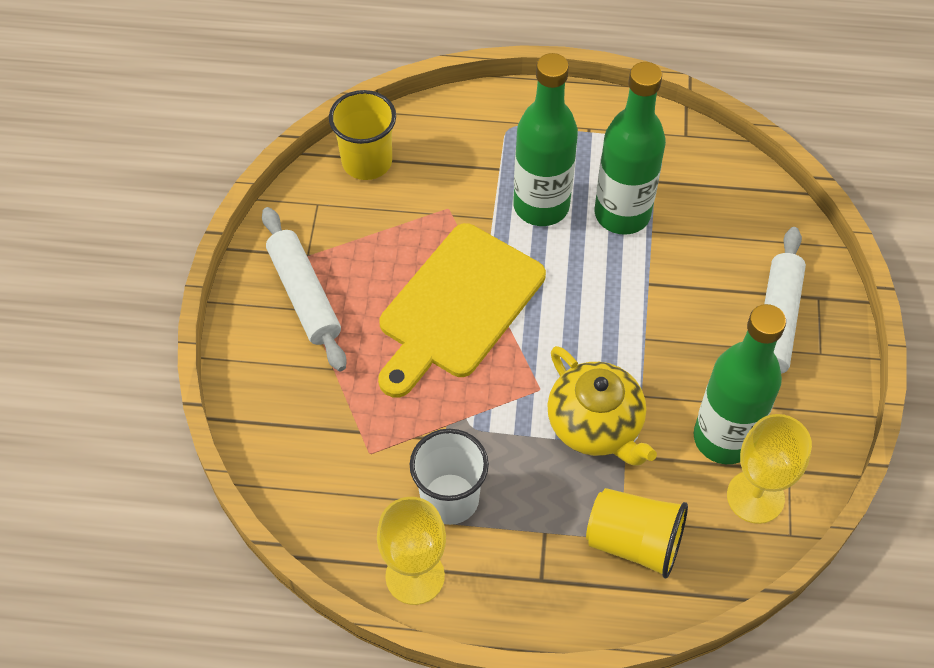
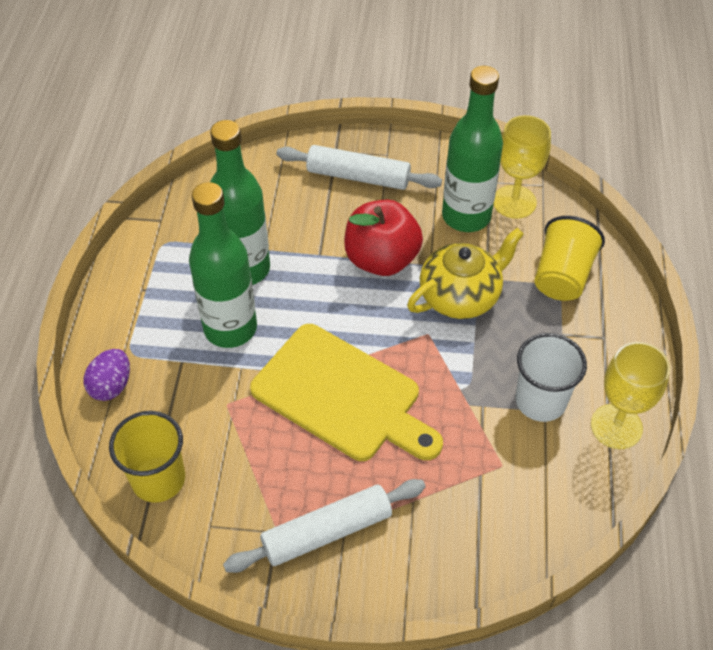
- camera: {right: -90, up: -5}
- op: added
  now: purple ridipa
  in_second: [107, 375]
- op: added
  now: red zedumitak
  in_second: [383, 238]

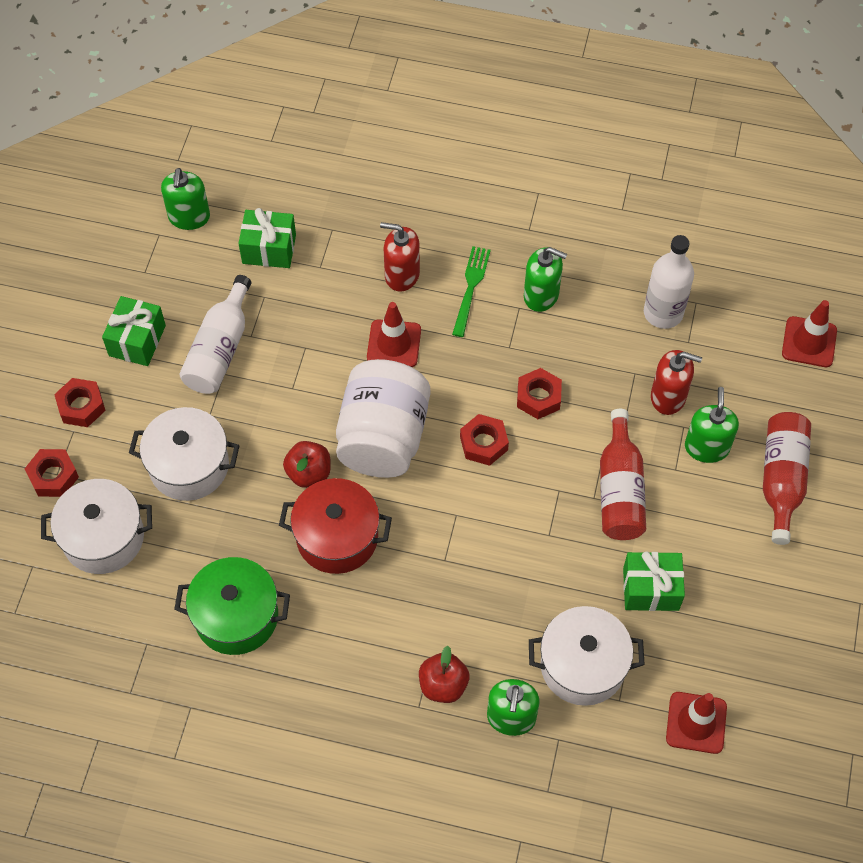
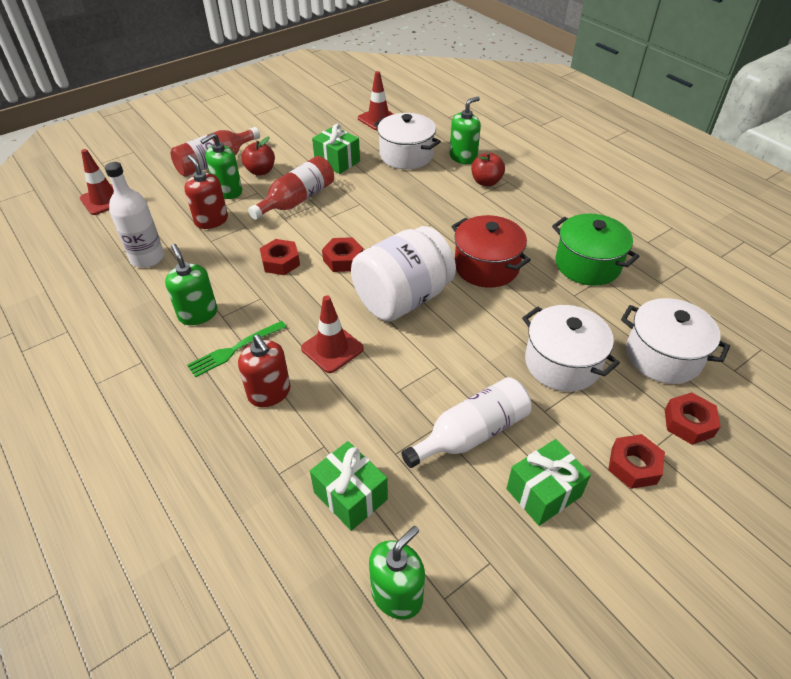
- camera: {right: -140, up: -15}
- op: moved
  was: red zedumitak
  in_first: [307, 464]
  in_second: [258, 156]

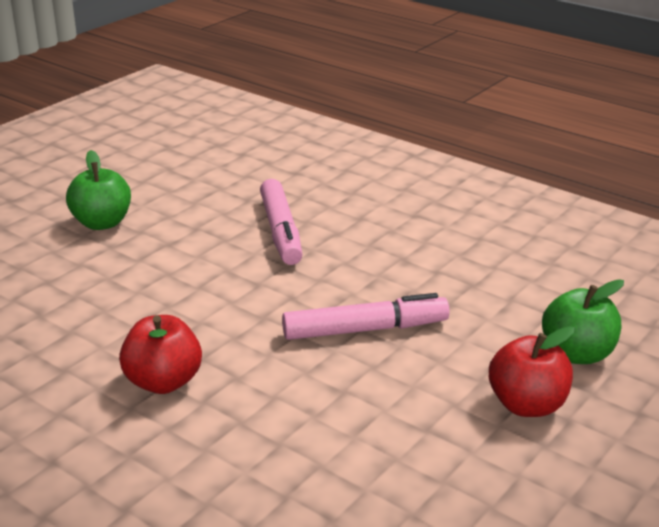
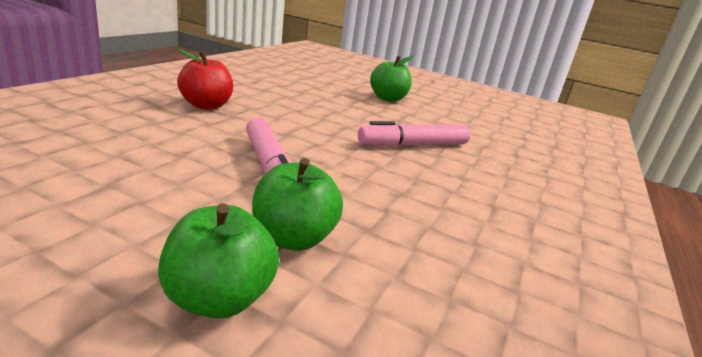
- camera: {right: 75, up: -5}
- op: removed
  was: red zedumitak
  in_first: [532, 371]
- op: added
  now: green zedumitak
  in_second: [297, 204]

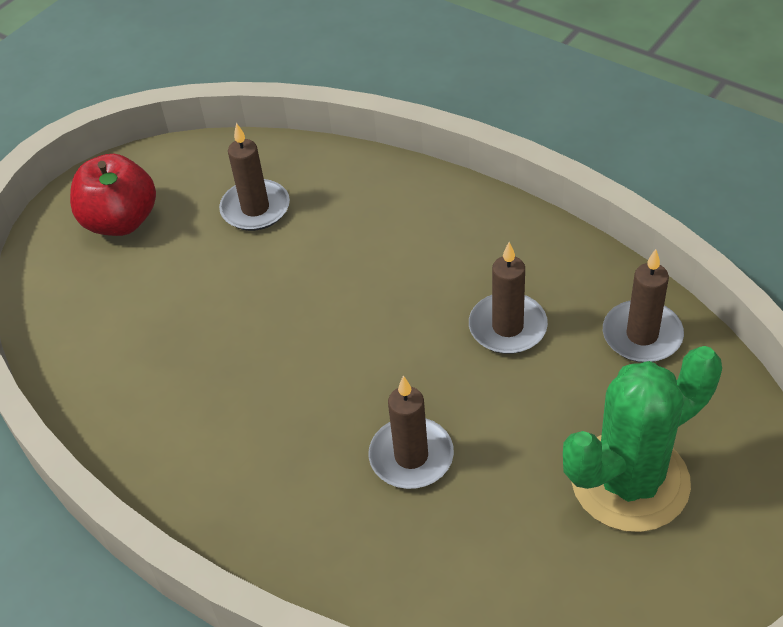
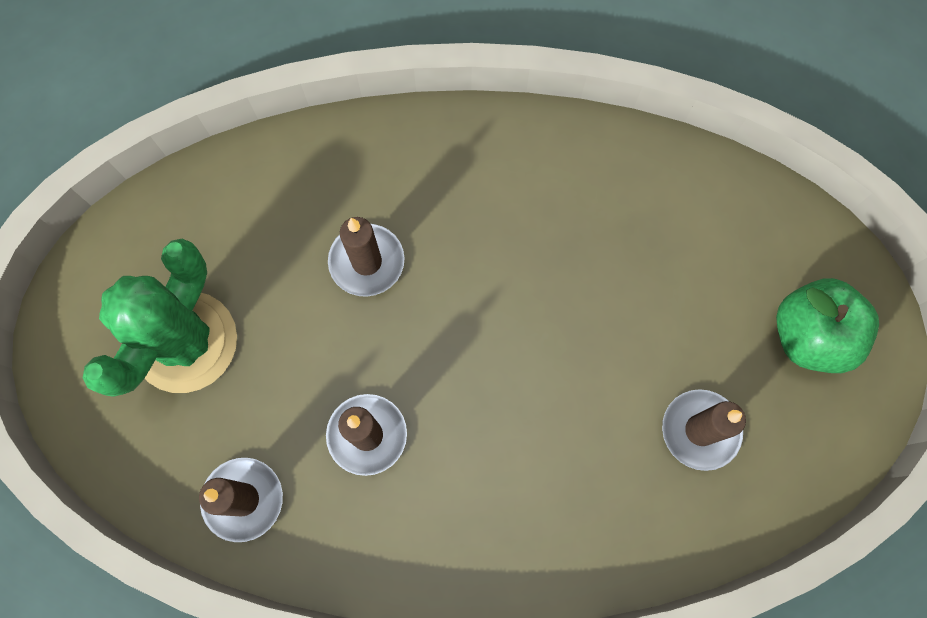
- camera: {right: 140, up: 25}
- op: recoloured
  was: red zedumitak
  now: green zedumitak
  in_first: [113, 195]
  in_second: [827, 325]

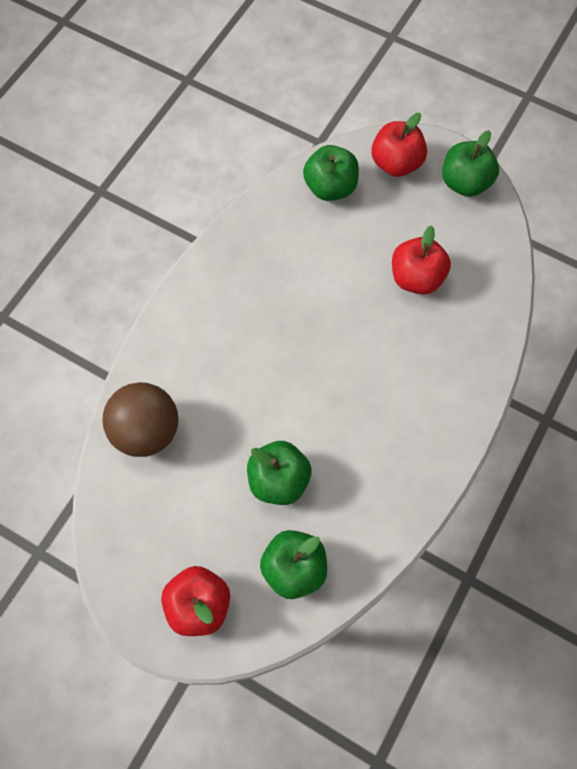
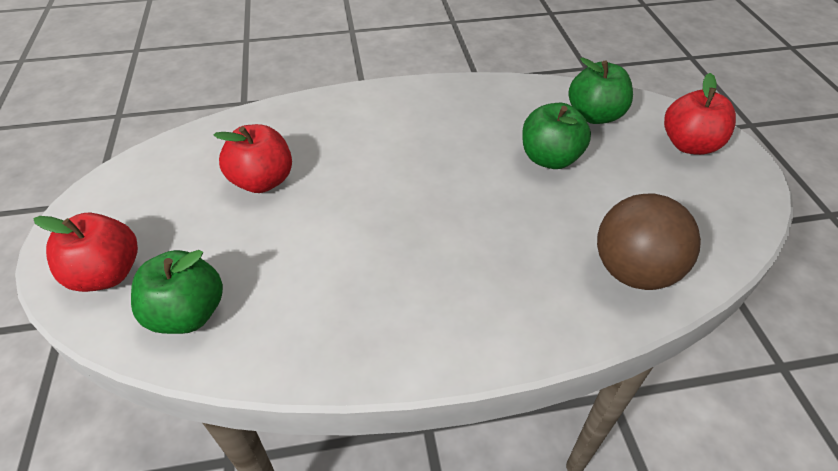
- camera: {right: -130, up: -20}
- op: removed
  was: green zedumitak
  in_first: [470, 163]

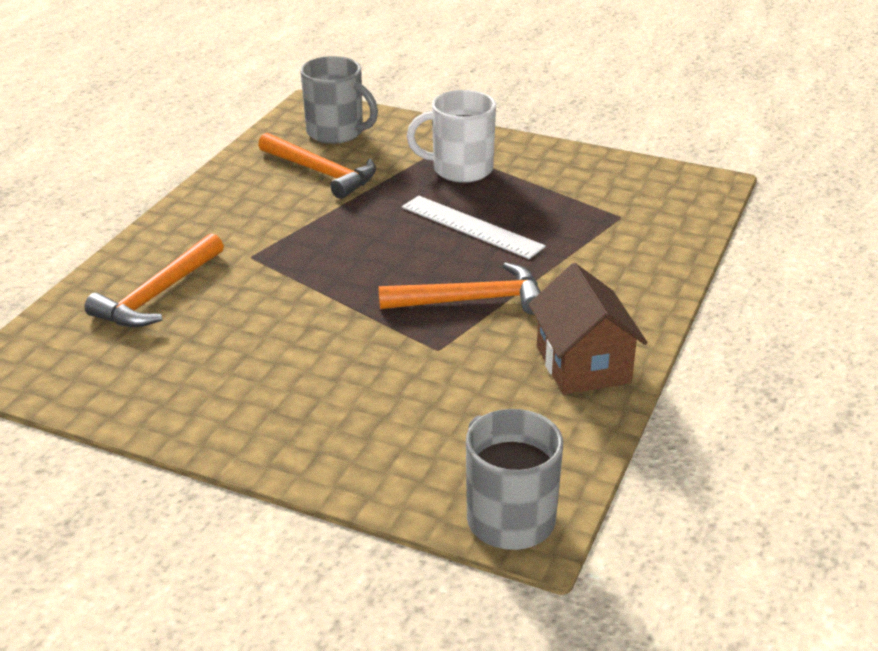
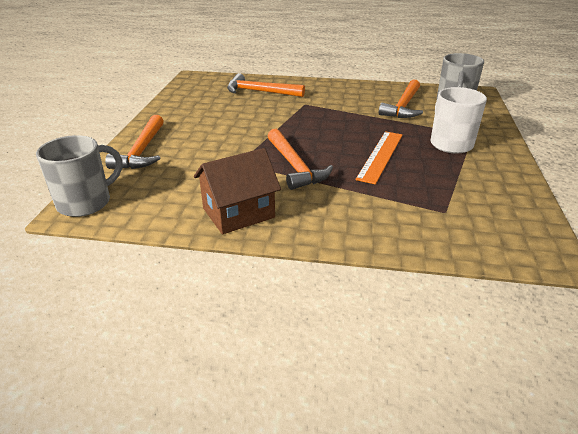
- camera: {right: 75, up: 0}
- op: added
  now: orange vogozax
  in_second: [134, 142]
- op: recoloured
  was: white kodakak
  now: orange kodakak
  in_first: [474, 227]
  in_second: [378, 157]

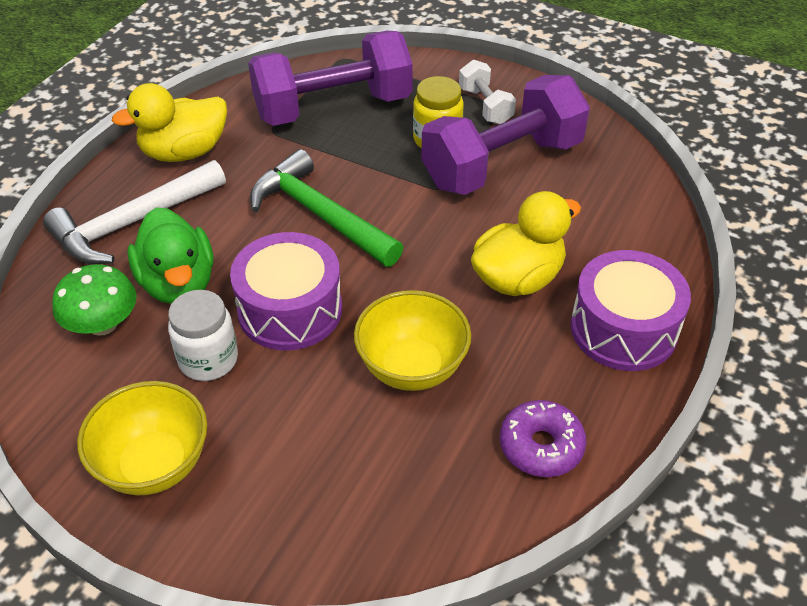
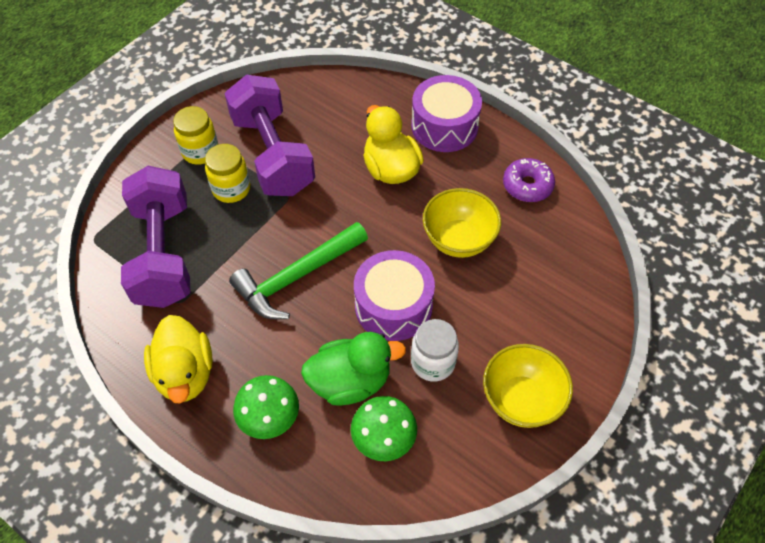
- camera: {right: -80, up: 10}
- op: replaced
  was: white vogozax
  now: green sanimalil
  in_first: [134, 212]
  in_second: [266, 407]
- op: replaced
  was: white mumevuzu
  now: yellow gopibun
  in_first: [487, 92]
  in_second: [195, 135]

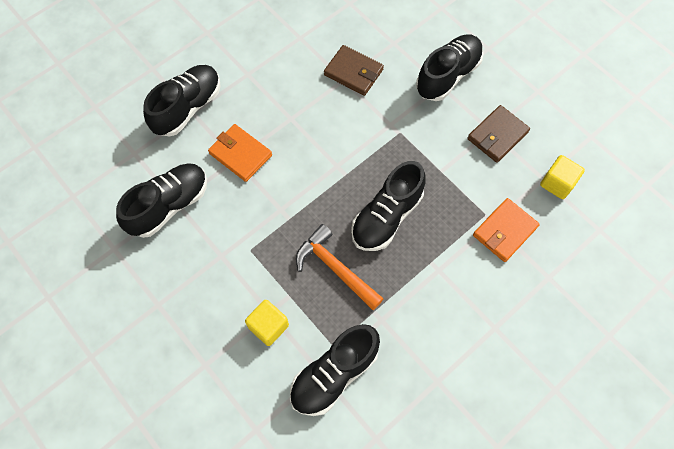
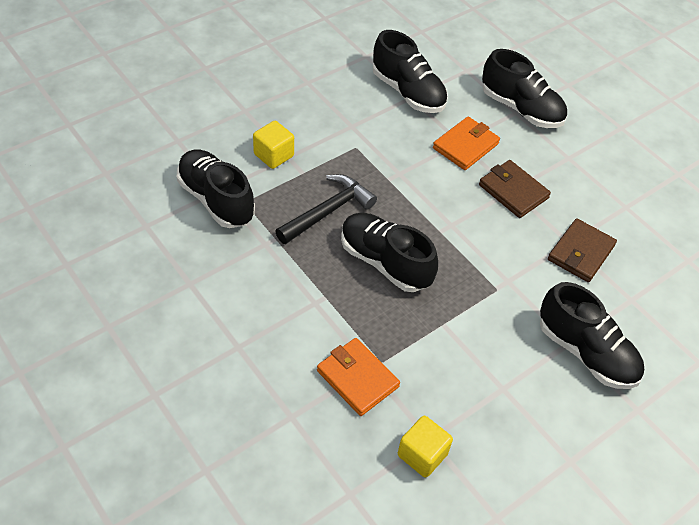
- camera: {right: 90, up: -15}
- op: moved
  was: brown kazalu
  in_first: [498, 134]
  in_second: [515, 189]
- op: recoloured
  was: orange vogozax
  now: black vogozax
  in_first: [340, 267]
  in_second: [326, 209]

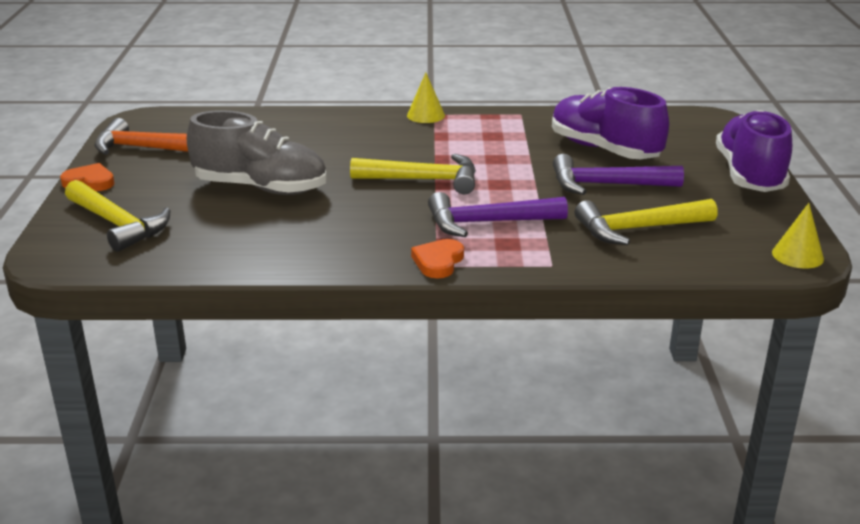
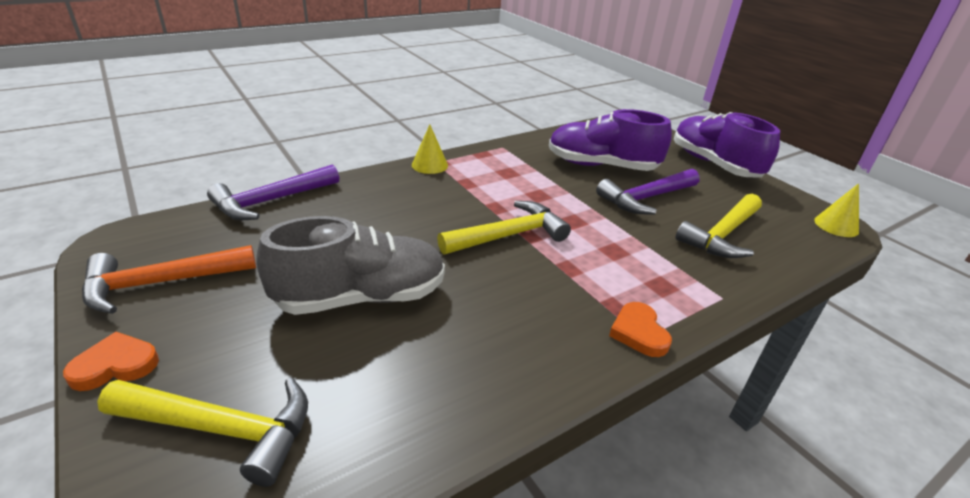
- camera: {right: -35, up: 5}
- op: moved
  was: purple vogozax
  in_first: [498, 214]
  in_second: [273, 192]

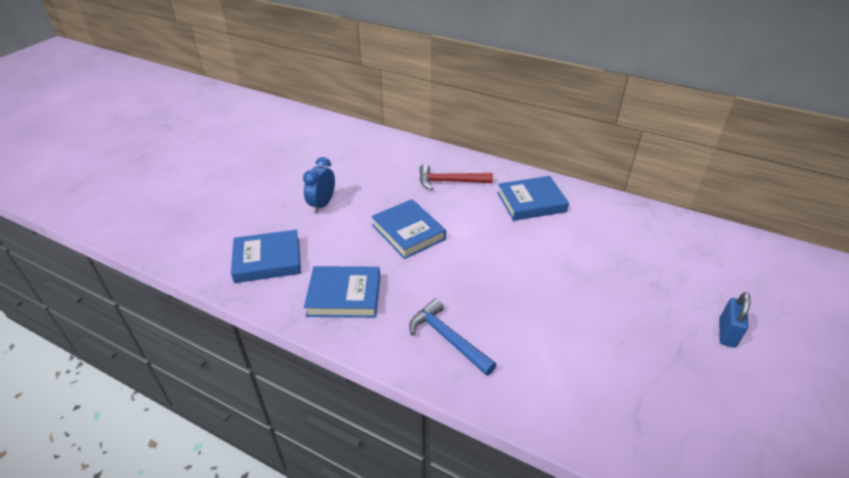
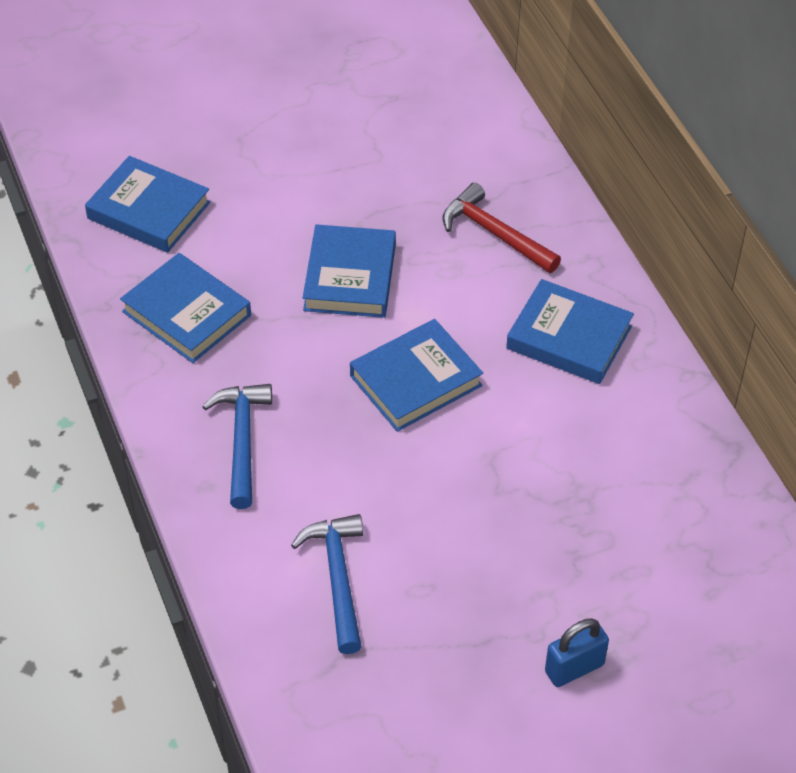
- camera: {right: 40, up: 10}
- op: removed
  was: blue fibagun
  in_first: [319, 185]
- op: added
  now: blue vogozax
  in_second: [327, 584]
- op: added
  now: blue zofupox
  in_second: [416, 375]

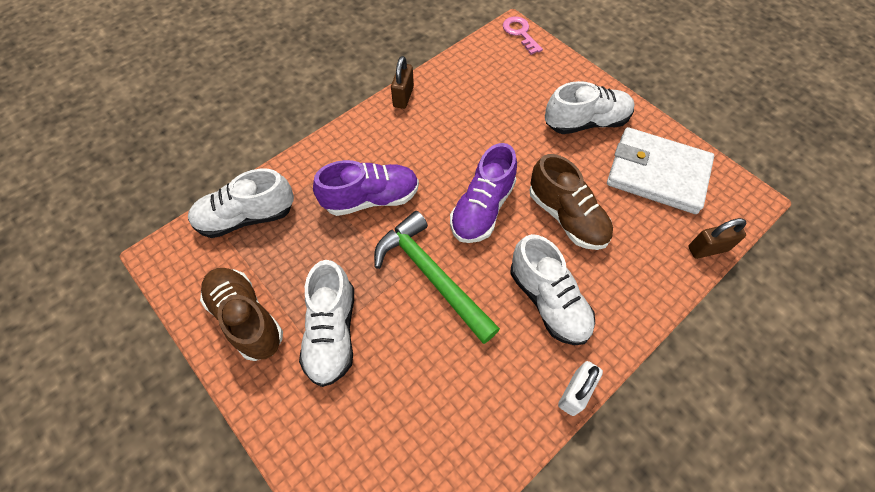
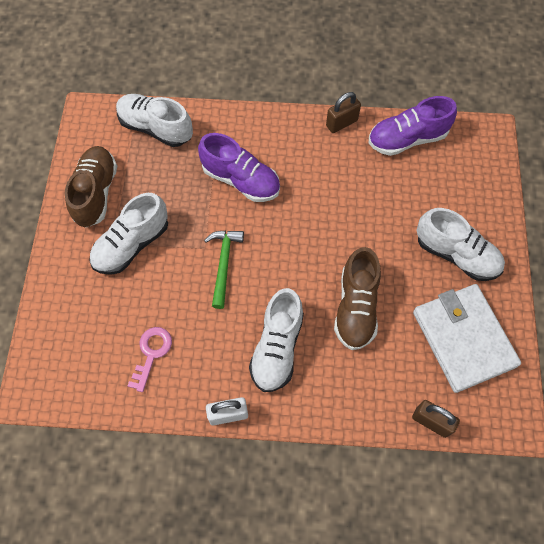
- camera: {right: 45, up: 5}
- op: moved
  was: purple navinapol
  in_first: [483, 193]
  in_second: [413, 126]
- op: moved
  was: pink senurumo
  in_first: [523, 35]
  in_second: [150, 359]
- op: resized
  was: green vogozax
  in_first: [437, 277]
  in_second: [224, 269]
  ratio: 0.64

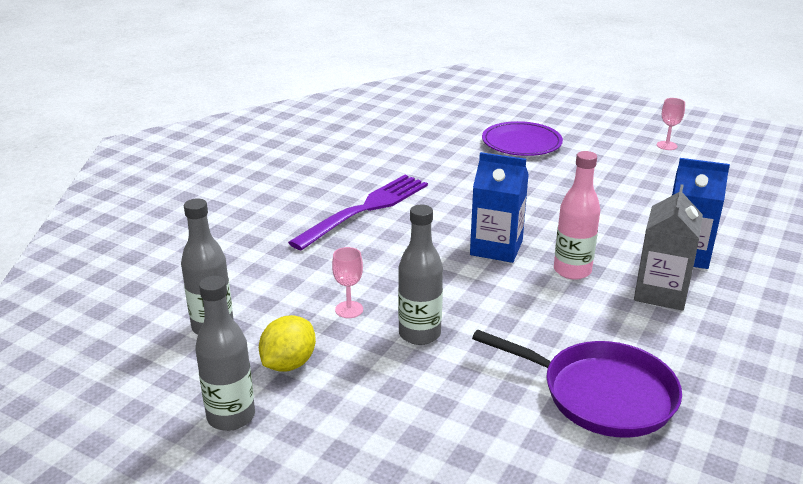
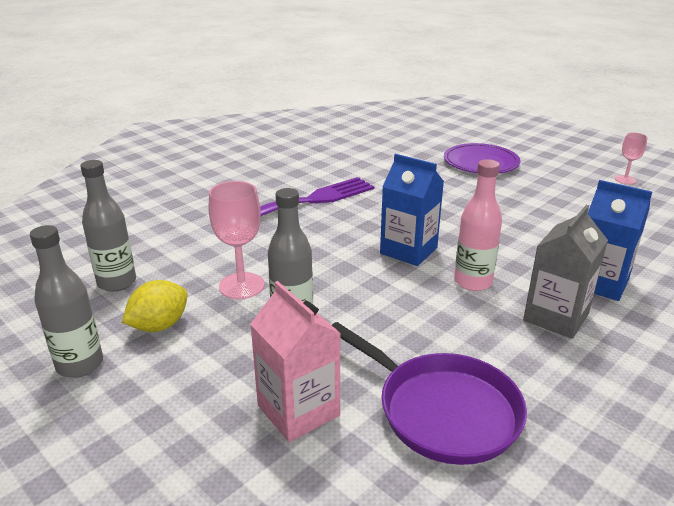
- camera: {right: 15, up: 0}
- op: added
  now: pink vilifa
  in_second: [295, 361]
- op: resized
  was: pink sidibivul
  in_first: [347, 282]
  in_second: [236, 240]
  ratio: 1.7

